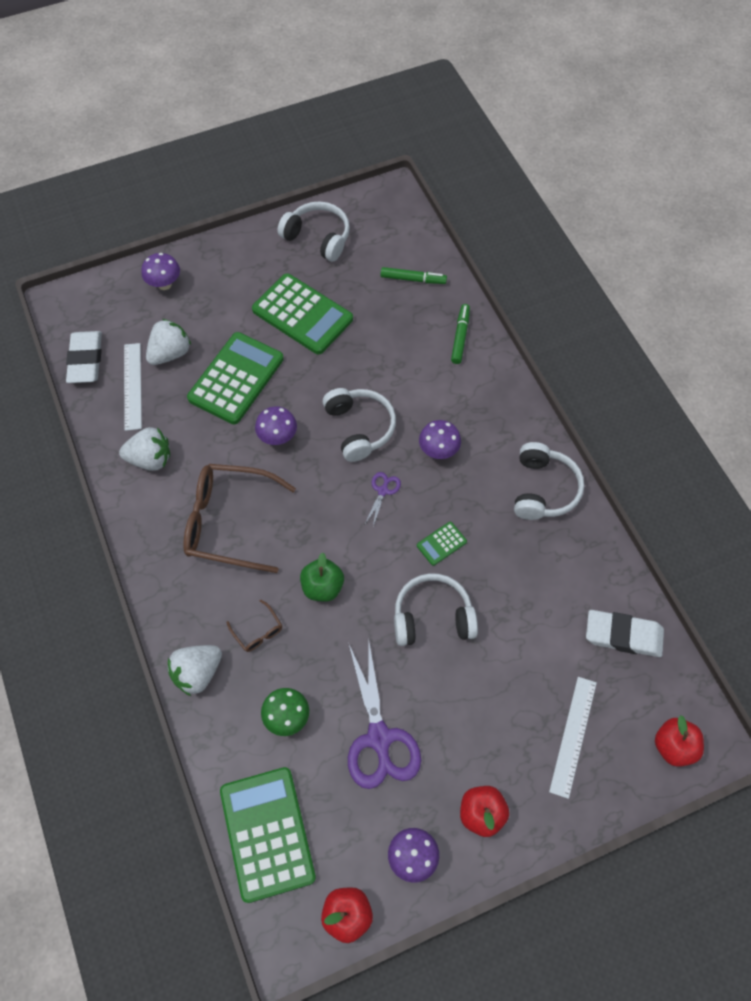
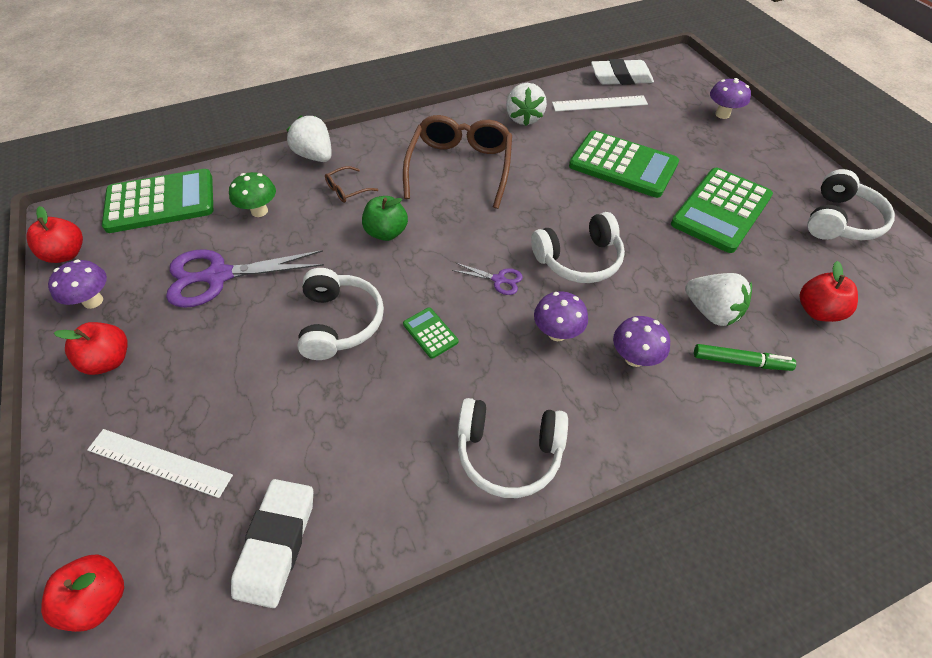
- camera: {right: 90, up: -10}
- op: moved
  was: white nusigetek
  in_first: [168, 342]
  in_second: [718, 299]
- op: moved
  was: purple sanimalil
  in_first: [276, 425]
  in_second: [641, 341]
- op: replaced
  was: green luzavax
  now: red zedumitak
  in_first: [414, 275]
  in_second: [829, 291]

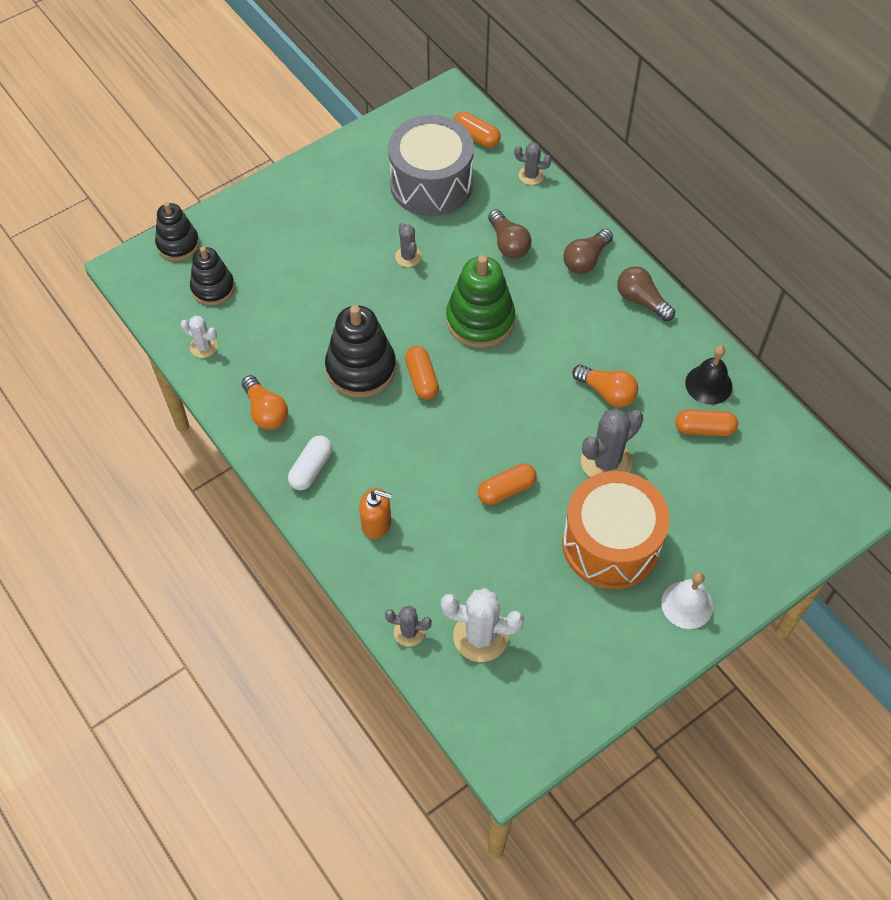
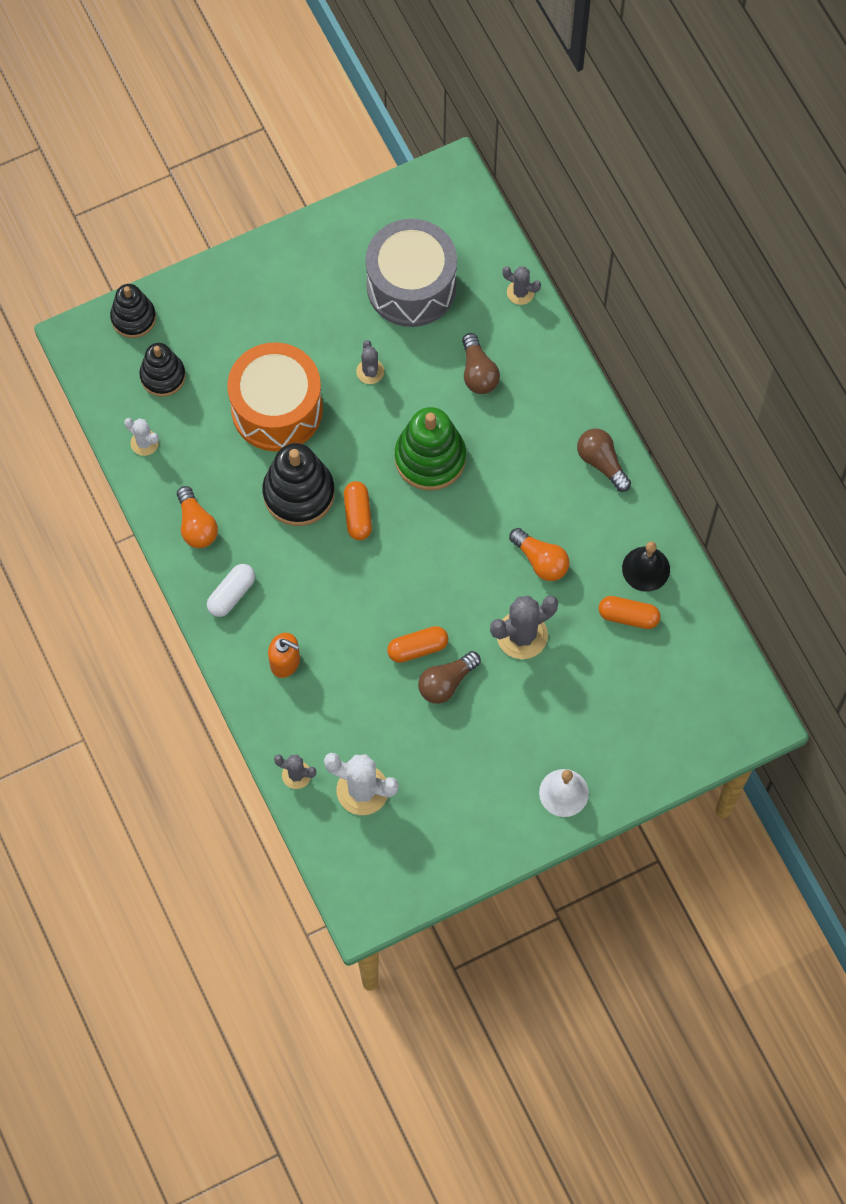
- camera: {right: 10, up: 10}
- op: removed
  was: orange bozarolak
  in_first: [477, 129]
- op: moved
  was: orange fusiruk
  in_first: [616, 530]
  in_second: [275, 396]
- op: moved
  was: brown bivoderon
  in_first: [588, 251]
  in_second: [449, 677]

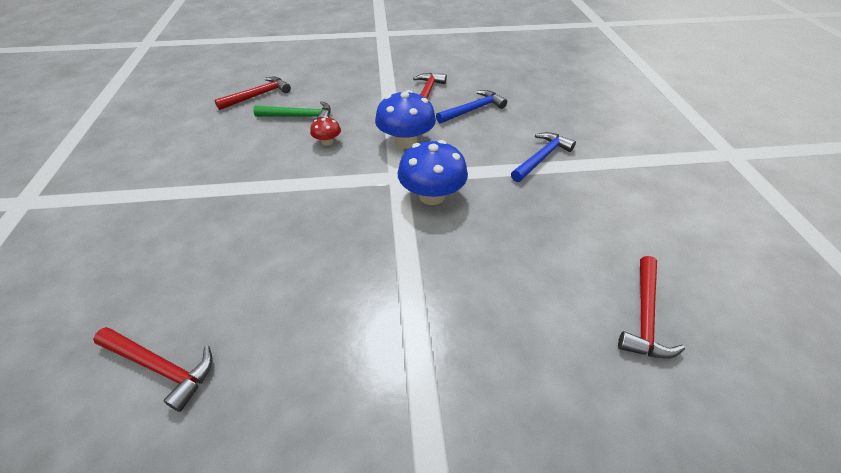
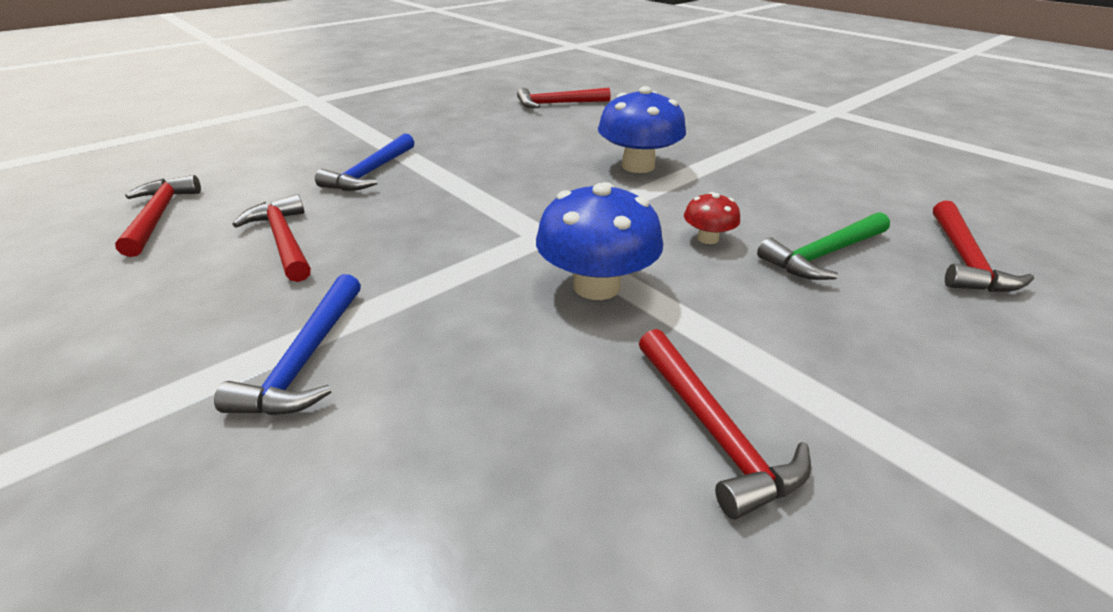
- camera: {right: 145, up: -10}
- op: added
  now: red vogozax
  in_second: [271, 238]
- op: moved
  was: blue sanimalil
  in_first: [433, 172]
  in_second: [642, 129]
- op: moved
  was: blue vogozax
  in_first: [471, 106]
  in_second: [364, 162]

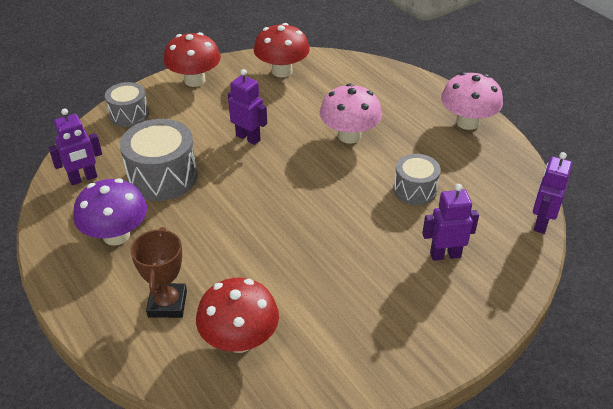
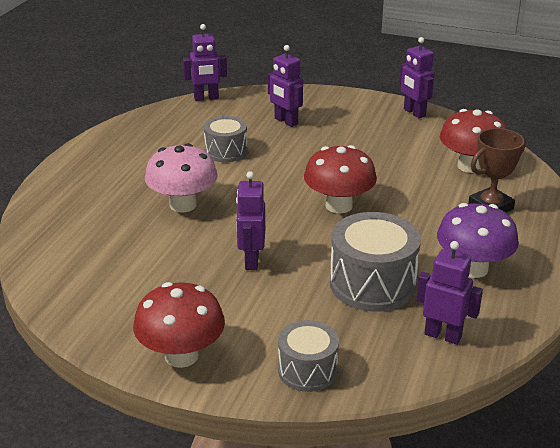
- camera: {right: -125, up: -10}
- op: removed
  was: pink sanimalil
  in_first: [472, 101]
- op: added
  now: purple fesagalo
  in_second: [417, 77]
- op: moved
  was: red sanimalil
  in_first: [282, 50]
  in_second: [340, 179]

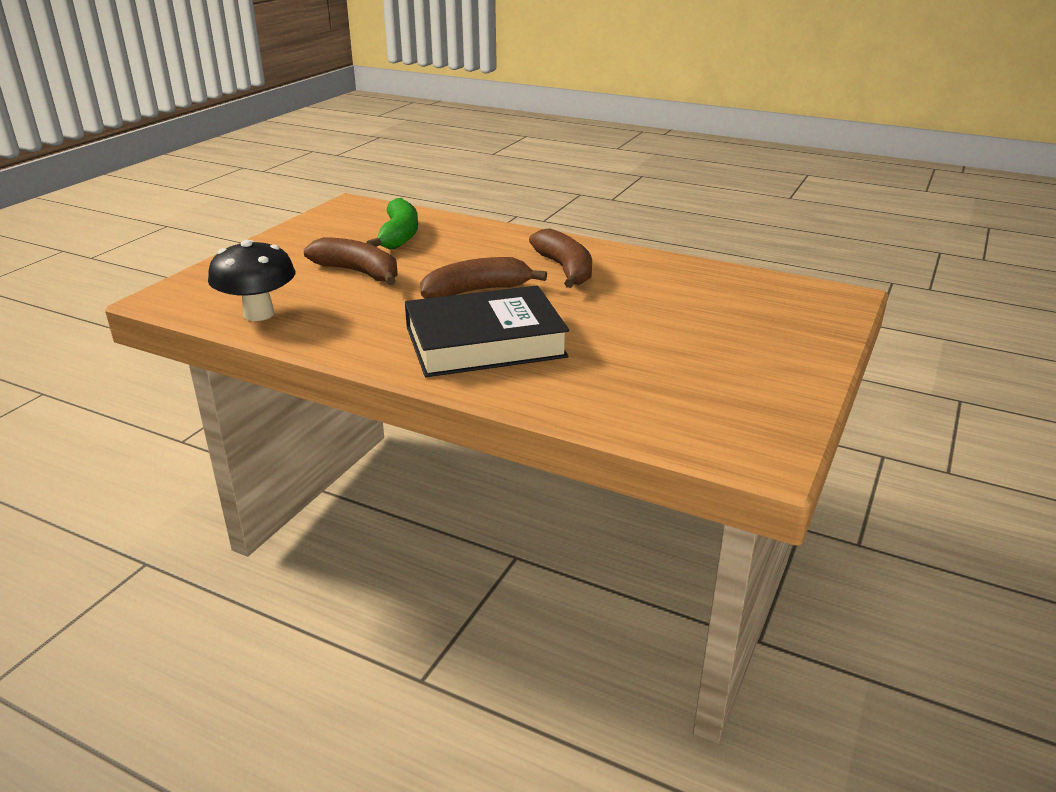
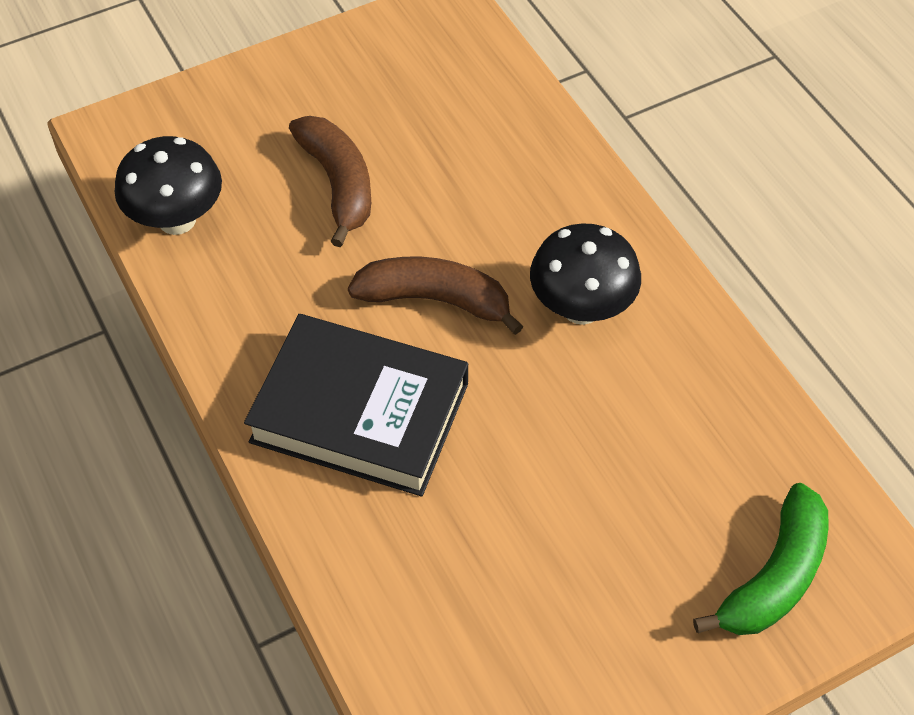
- camera: {right: 35, up: 25}
- op: moved
  was: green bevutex
  in_first: [392, 223]
  in_second: [761, 559]
- op: replaced
  was: brown bevutex
  now: black sanimalil
  in_first: [560, 258]
  in_second: [585, 274]

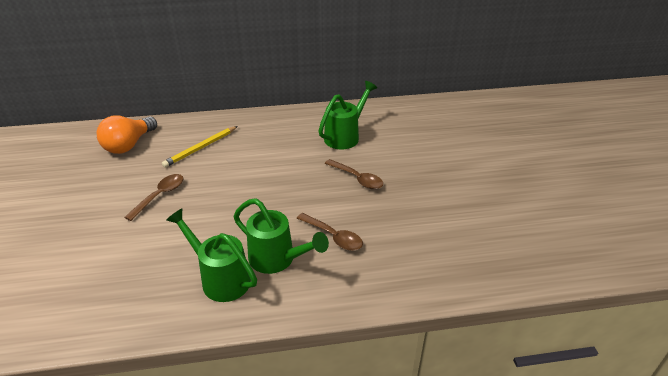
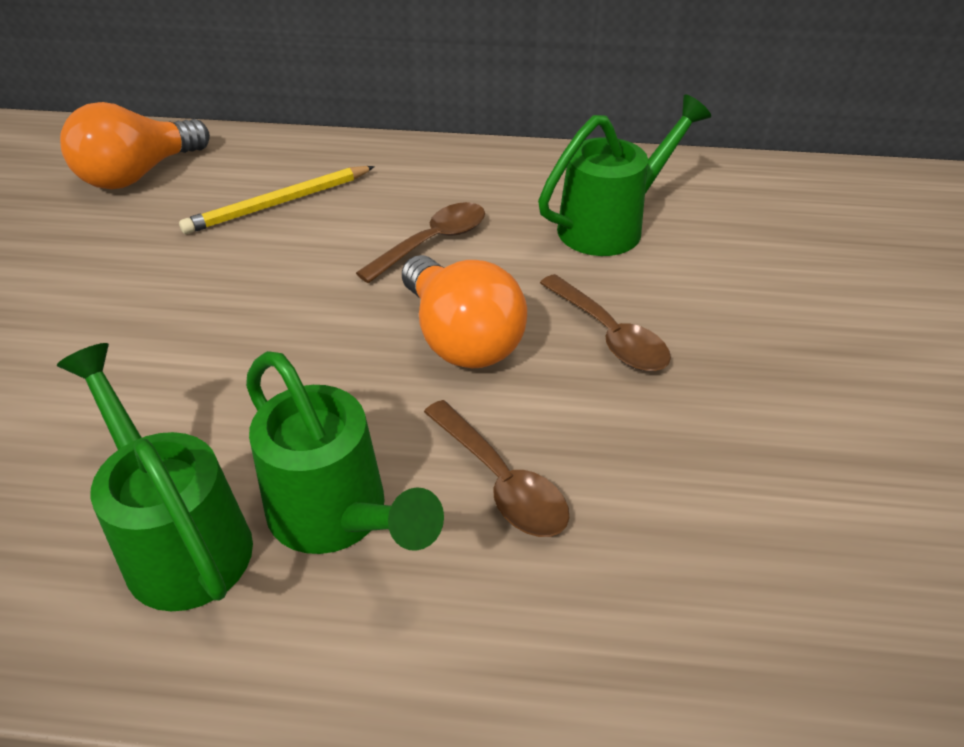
- camera: {right: 15, up: 5}
- op: added
  now: orange bivoderon
  in_second: [464, 311]
- op: moved
  was: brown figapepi
  in_first: [154, 197]
  in_second: [420, 242]

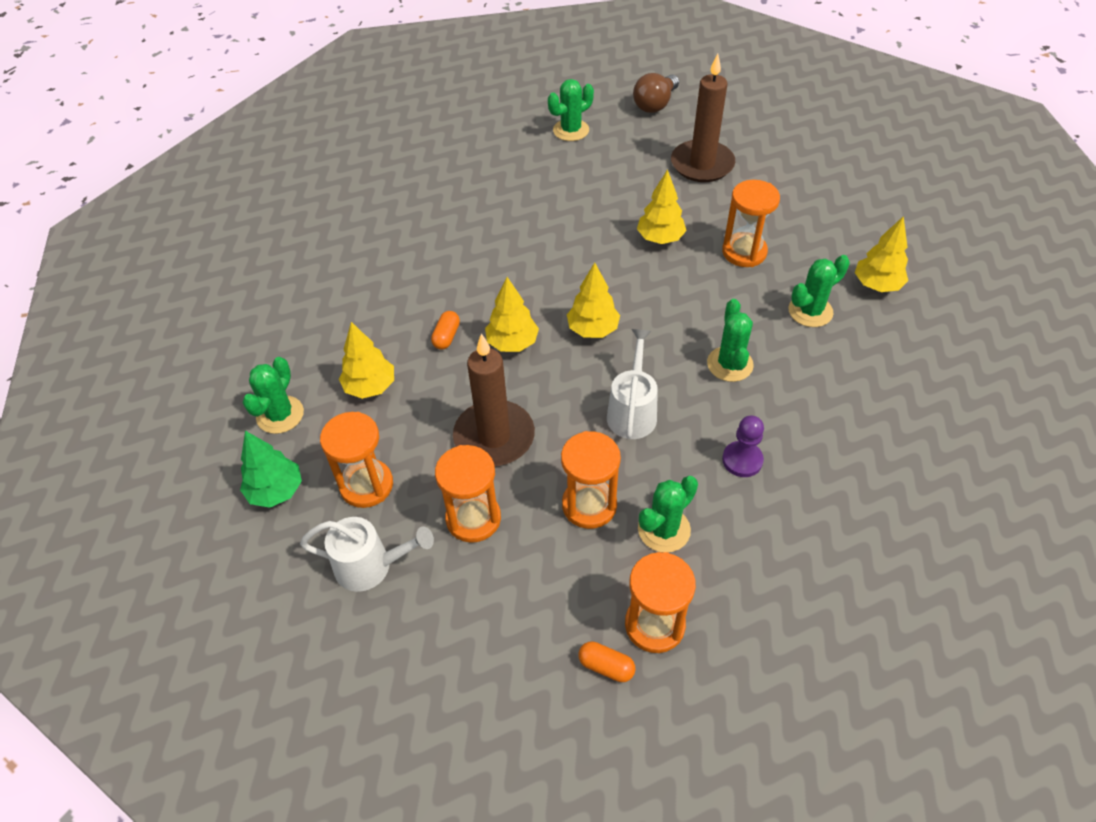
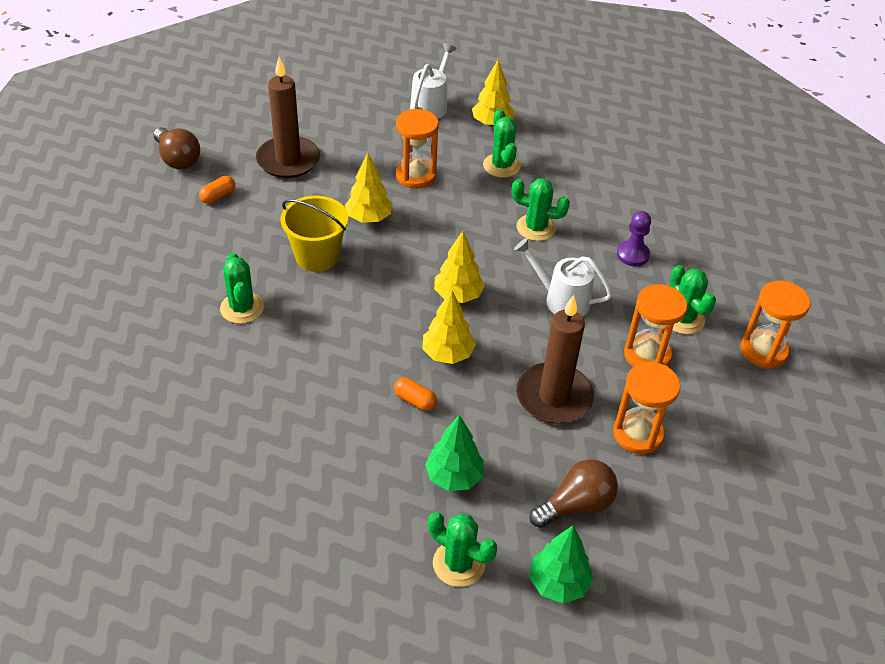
- camera: {right: -75, up: -5}
- op: added
  now: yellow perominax
  in_second: [314, 234]
- op: moved
  was: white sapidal
  in_first: [367, 554]
  in_second: [433, 81]
- op: moved
  was: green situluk
  in_first: [571, 110]
  in_second: [242, 288]
- op: moved
  was: orange bozarolak
  in_first: [607, 661]
  in_second: [217, 190]
- op: replaced
  was: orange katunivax
  now: brown bivoderon
  in_first: [356, 460]
  in_second: [574, 493]
- op: recoloured
  was: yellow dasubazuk
  now: green dasubazuk
  in_first: [366, 360]
  in_second: [454, 453]

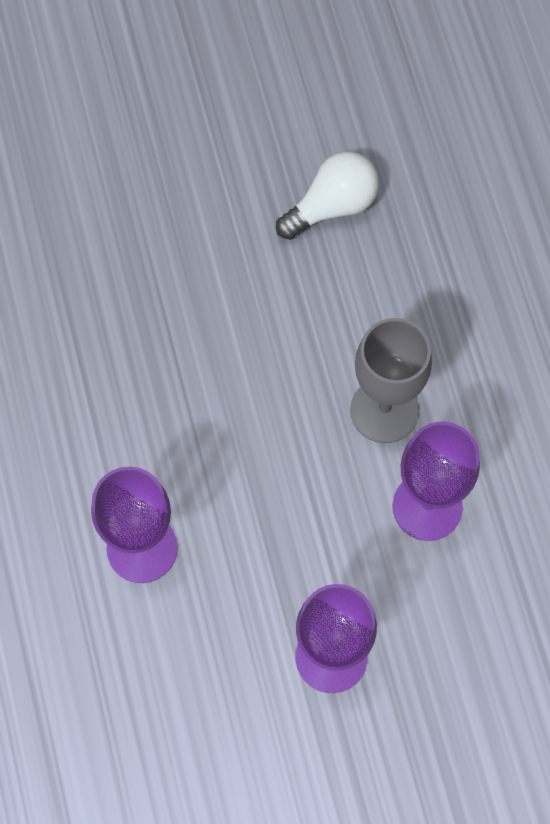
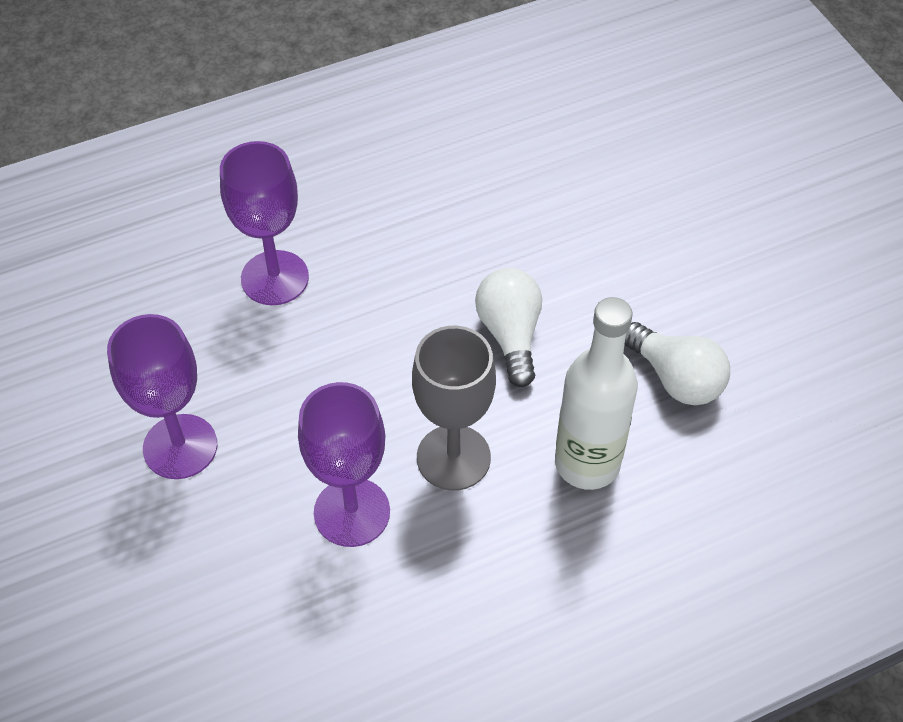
- camera: {right: 80, up: -15}
- op: added
  now: white bivoderon
  in_second: [508, 327]
- op: added
  now: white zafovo
  in_second: [596, 393]

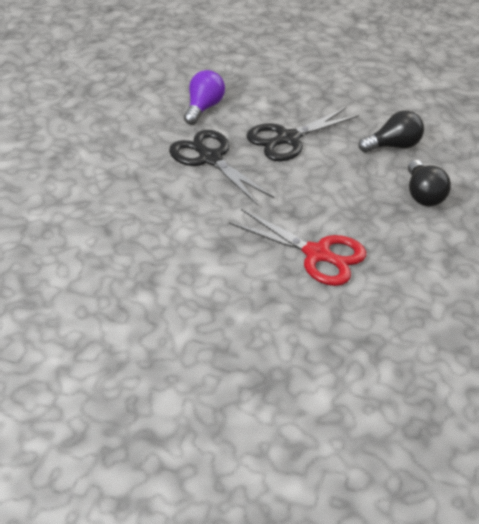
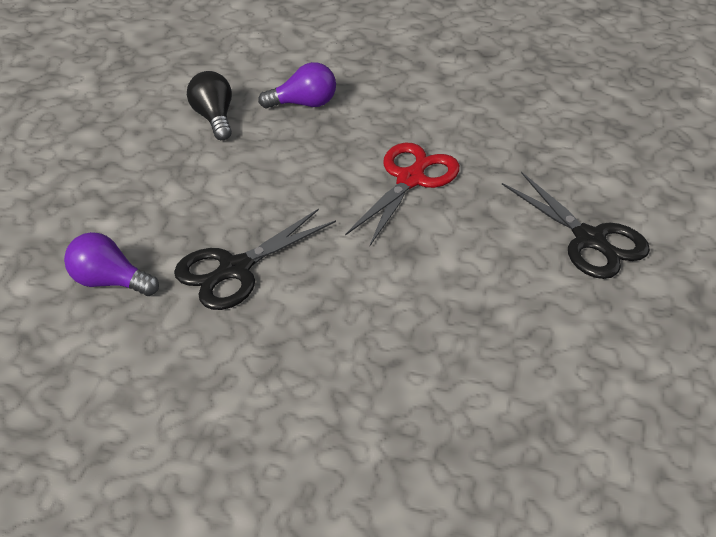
- camera: {right: -90, up: 0}
- op: moved
  was: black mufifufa
  in_first: [302, 134]
  in_second: [576, 225]
- op: recoloured
  was: black bivoderon
  now: purple bivoderon
  in_first: [429, 183]
  in_second: [297, 85]

